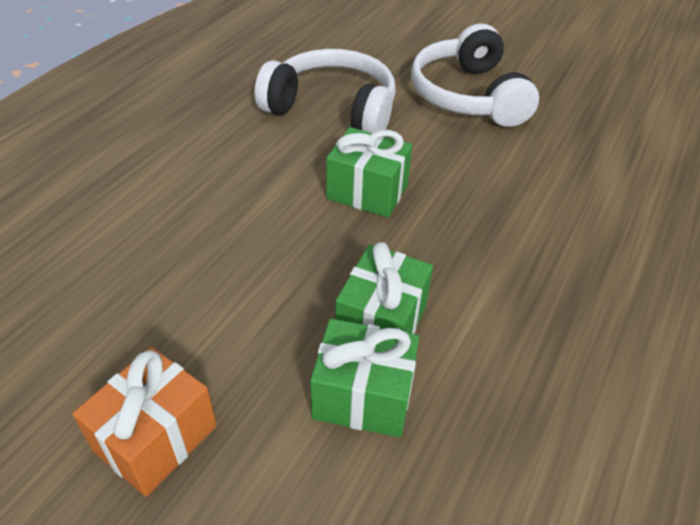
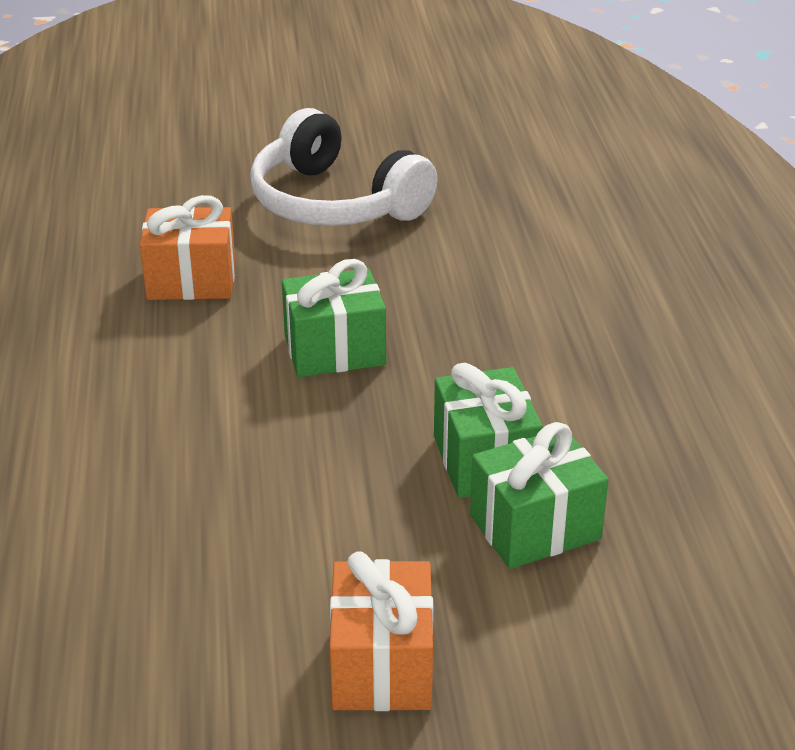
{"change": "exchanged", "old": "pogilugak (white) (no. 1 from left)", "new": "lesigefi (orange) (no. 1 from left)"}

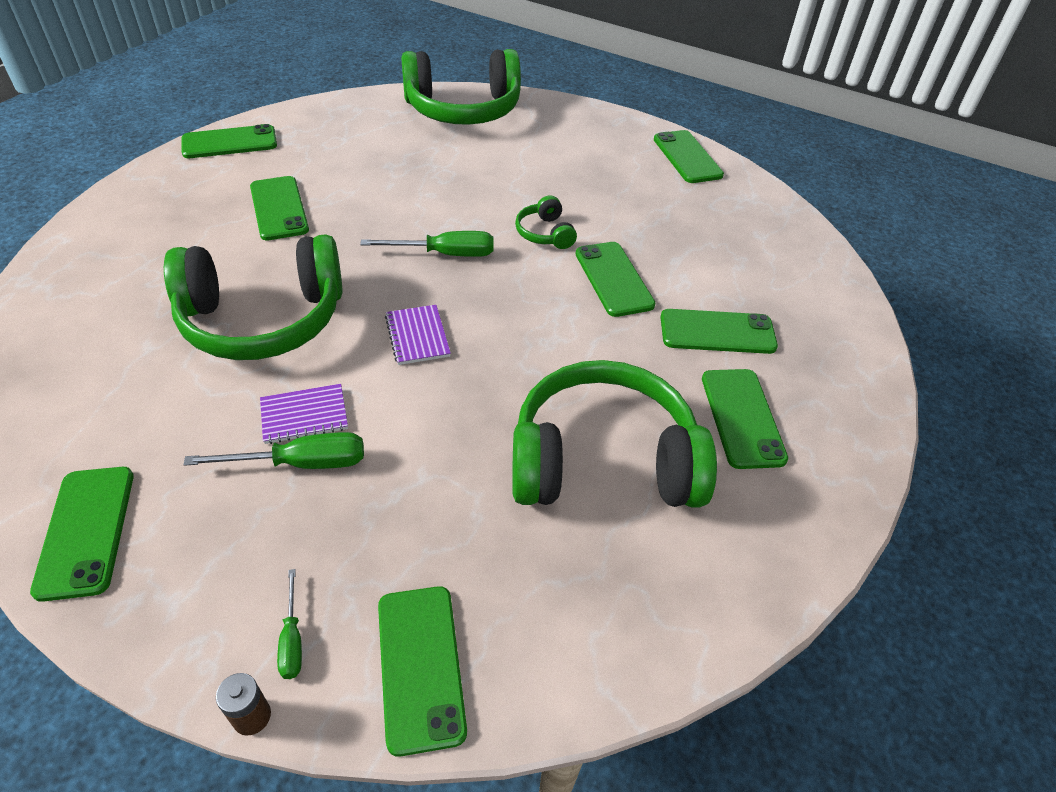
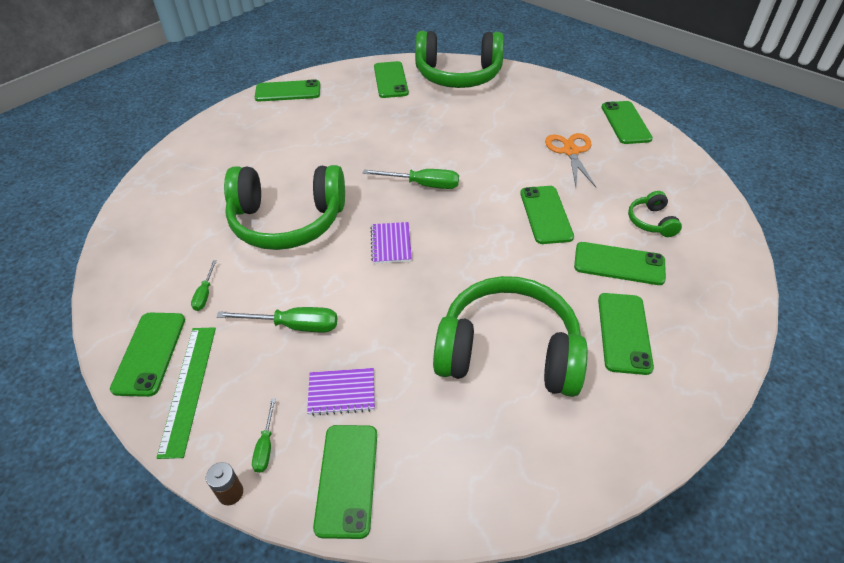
{"change": "relocated", "old": "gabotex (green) (no. 3 from left in the first image)", "new": "gabotex (green) (no. 4 from left)"}
{"change": "relocated", "old": "pogilugak (green) (no. 3 from left in the first image)", "new": "pogilugak (green) (no. 4 from left)"}
{"change": "relocated", "old": "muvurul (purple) (no. 1 from left)"}
{"change": "appeared", "new": "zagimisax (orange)"}
{"change": "appeared", "new": "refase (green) (no. 1 from left)"}
{"change": "appeared", "new": "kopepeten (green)"}

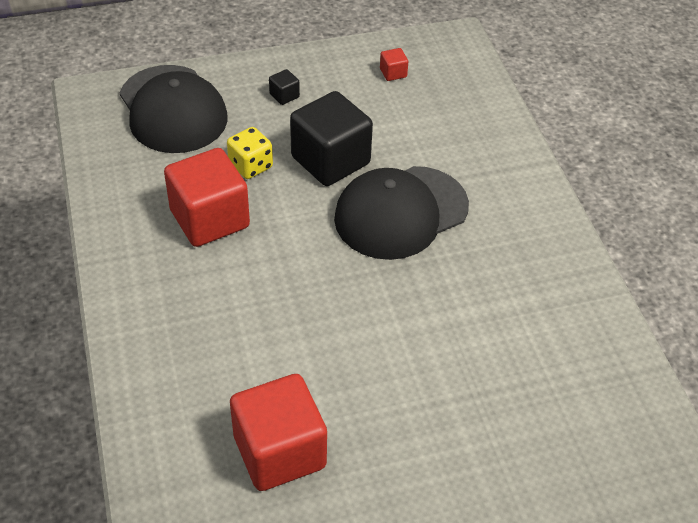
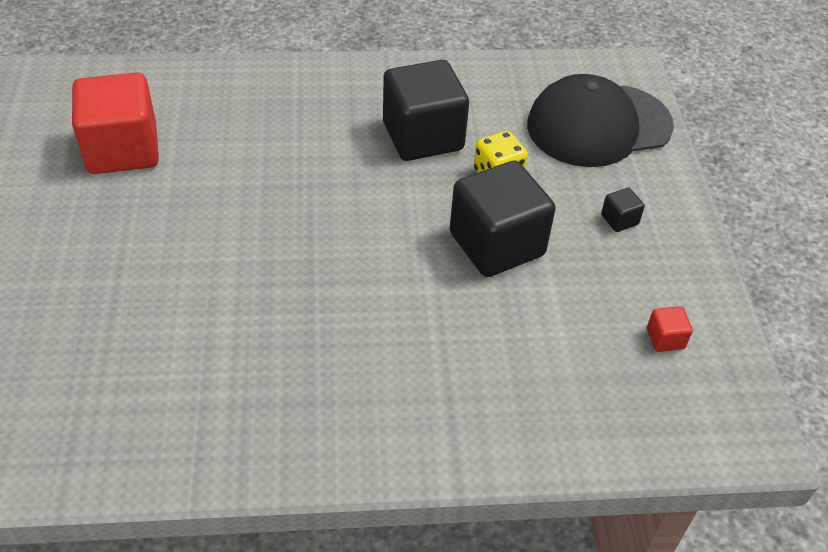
{"change": "colour", "old": "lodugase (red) (no. 1 from left)", "new": "lodugase (black) (no. 1 from left)"}
{"change": "missing", "old": "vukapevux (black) (no. 2 from left)"}

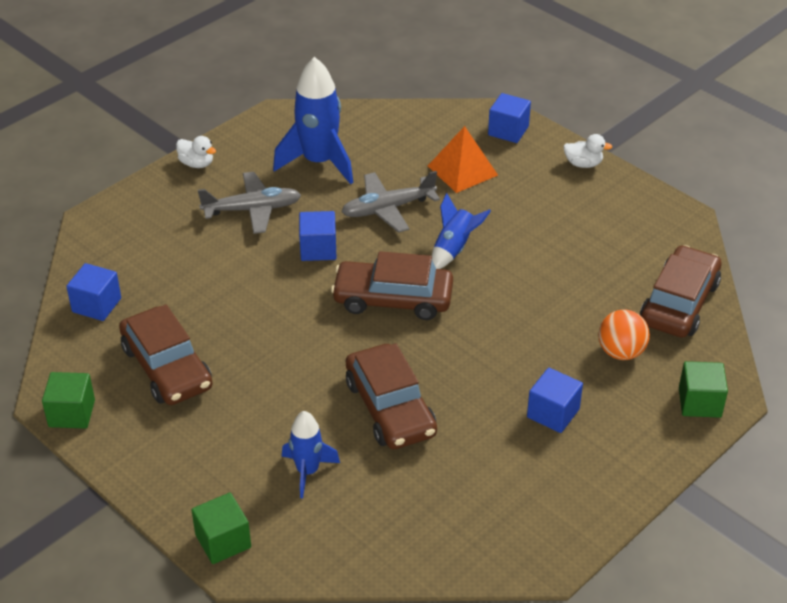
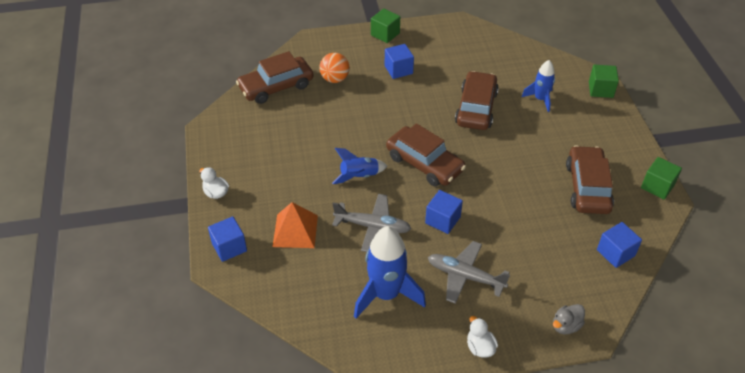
{"change": "relocated", "old": "lodugase (green) (no. 3 from left in the first image)", "new": "lodugase (green) (no. 1 from left)"}
{"change": "appeared", "new": "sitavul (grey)"}

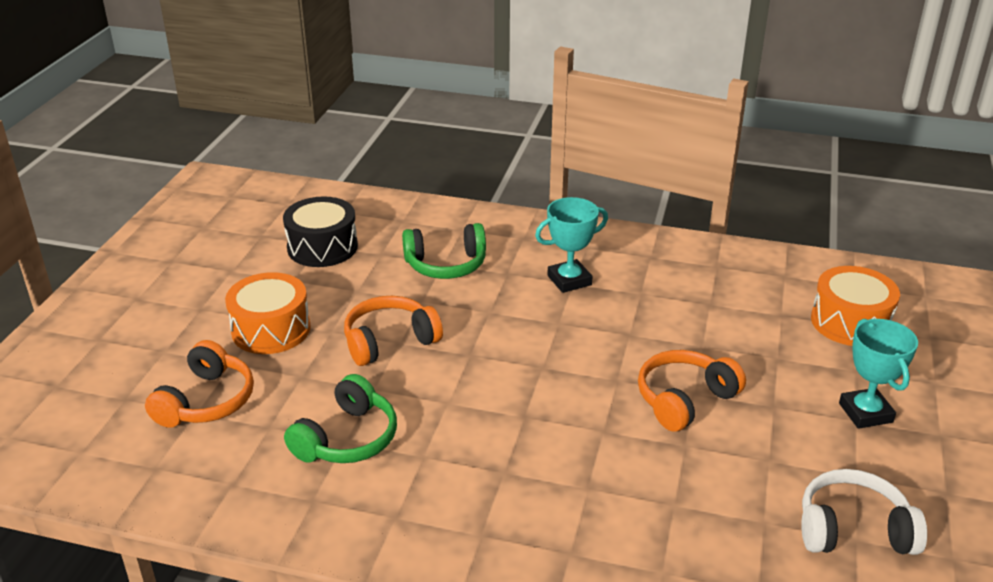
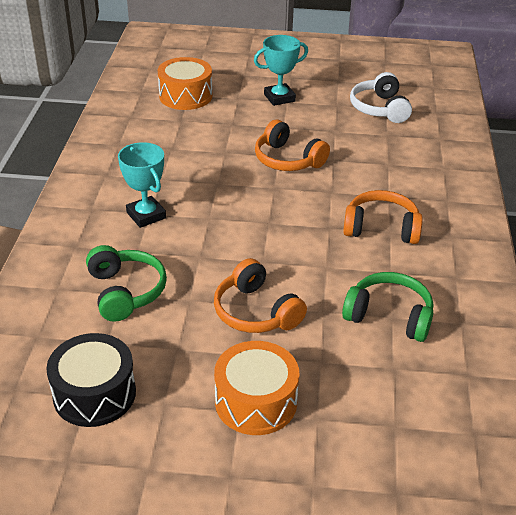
{"change": "relocated", "old": "pogilugak (orange) (no. 1 from left in the first image)", "new": "pogilugak (orange) (no. 3 from left)"}

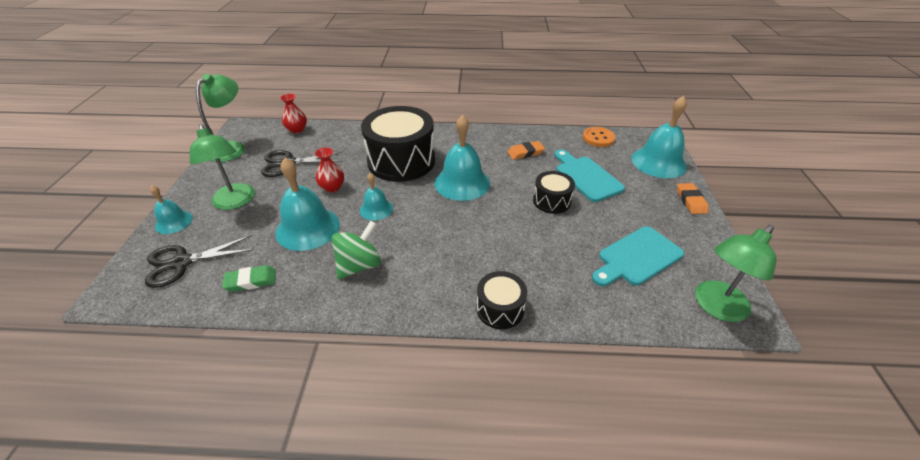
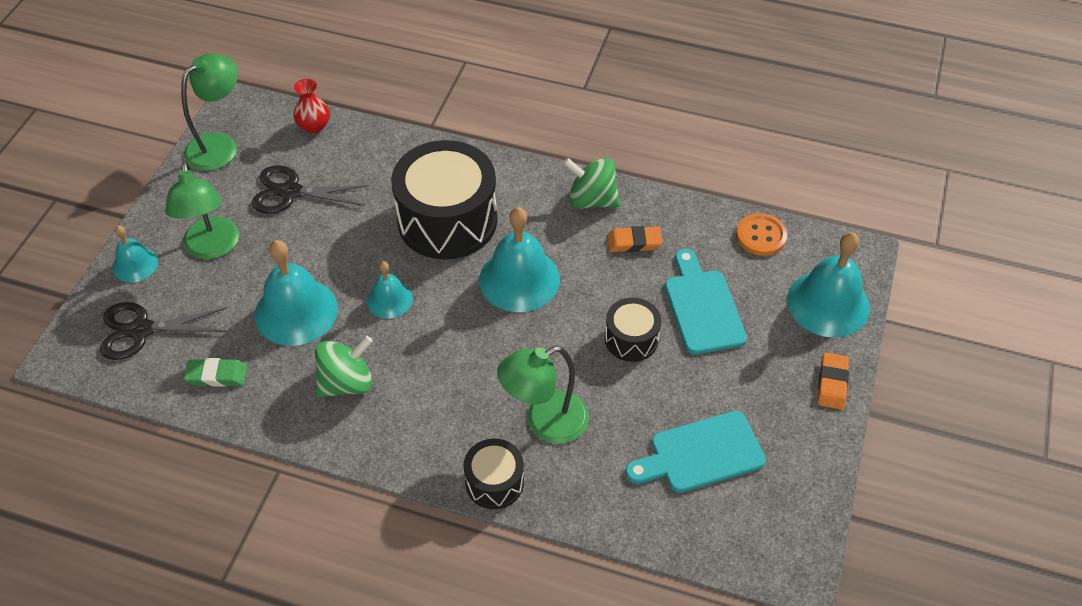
{"change": "missing", "old": "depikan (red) (no. 2 from left)"}
{"change": "relocated", "old": "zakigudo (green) (no. 3 from left)"}
{"change": "appeared", "new": "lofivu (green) (no. 2 from left)"}

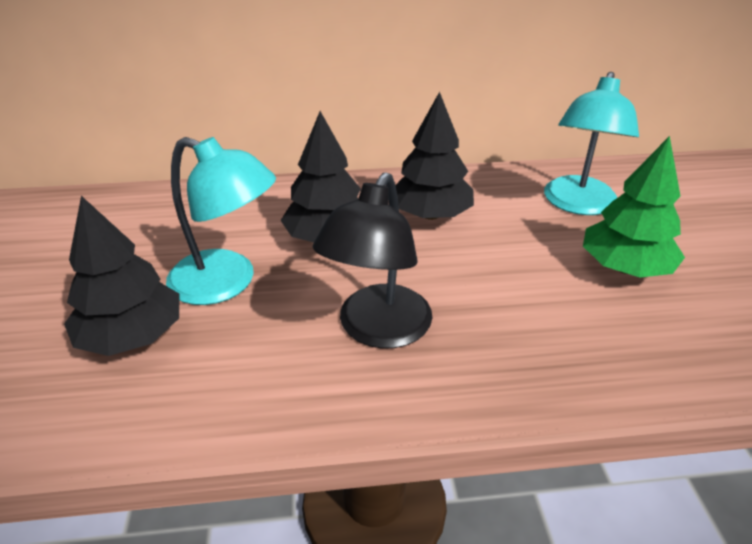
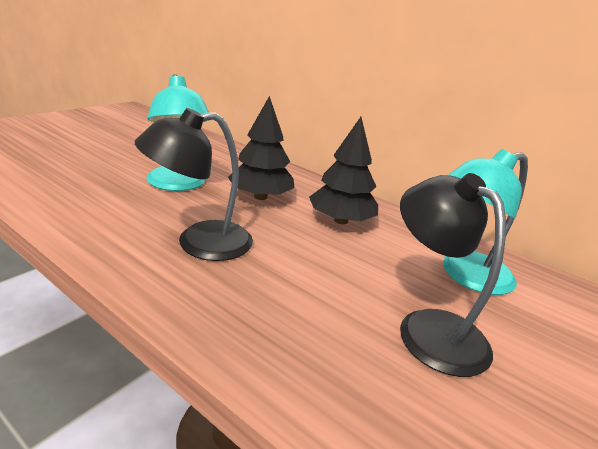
{"change": "exchanged", "old": "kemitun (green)", "new": "zakigudo (black) (no. 2 from left)"}
{"change": "missing", "old": "kemitun (black) (no. 1 from left)"}

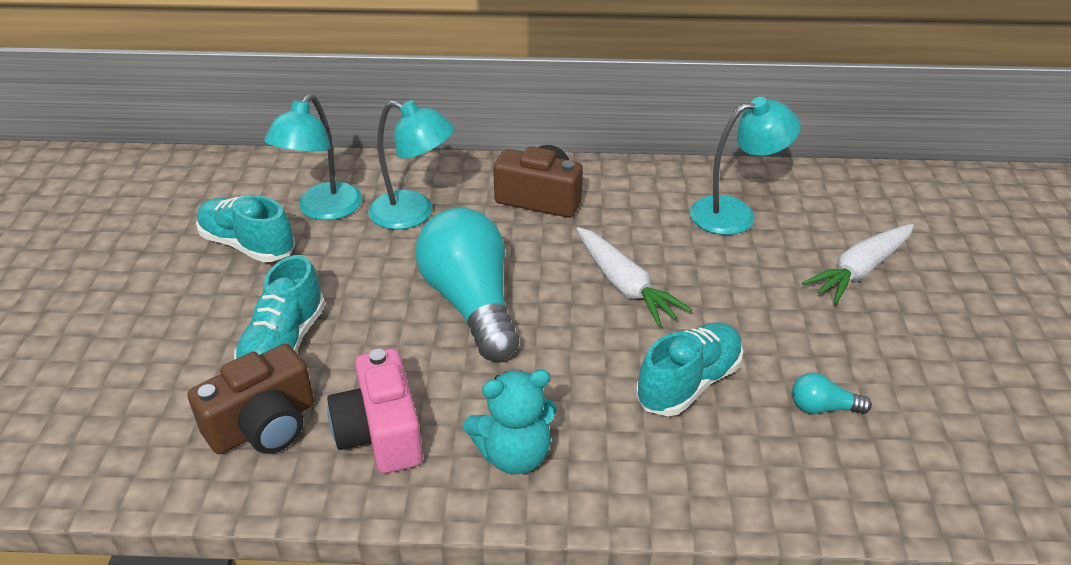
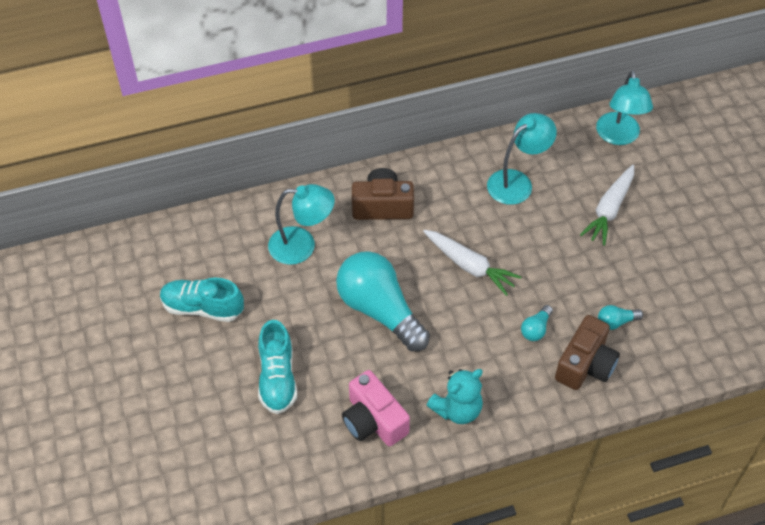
{"change": "relocated", "old": "zakigudo (turquoise) (no. 1 from left in the first image)", "new": "zakigudo (turquoise) (no. 3 from left)"}
{"change": "exchanged", "old": "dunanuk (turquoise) (no. 3 from left)", "new": "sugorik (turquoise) (no. 2 from left)"}
{"change": "relocated", "old": "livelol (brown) (no. 1 from left in the first image)", "new": "livelol (brown) (no. 2 from left)"}

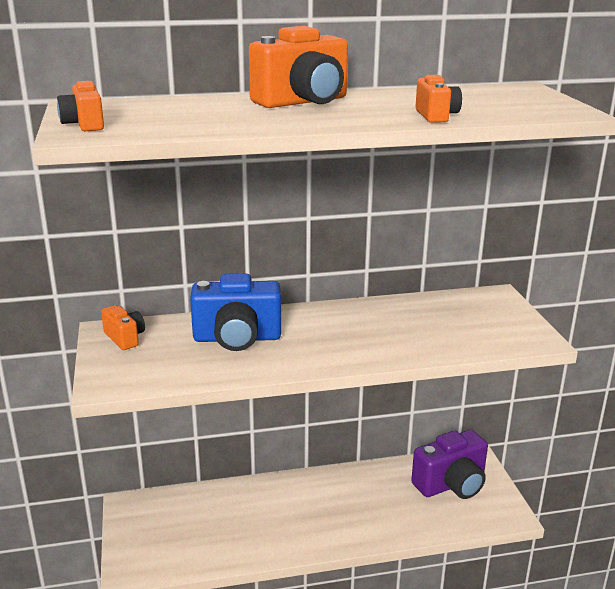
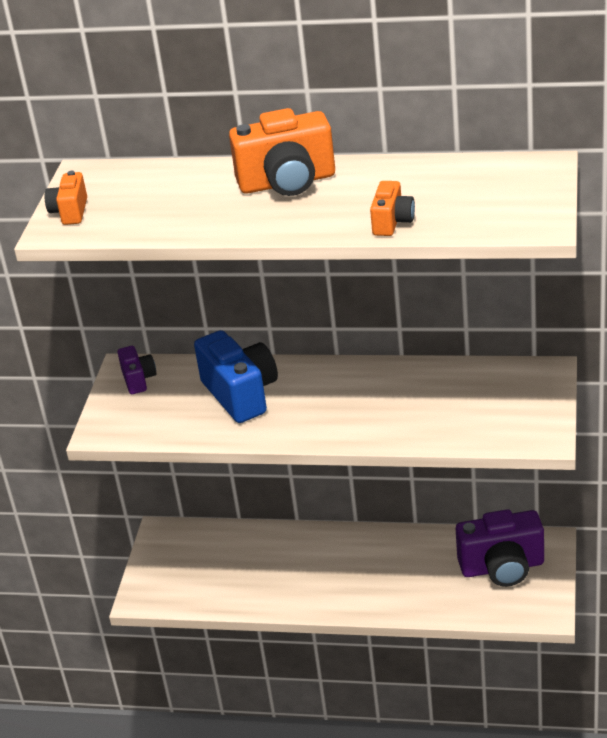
{"change": "spun", "old": "livelol (blue)", "degrees": -135}
{"change": "colour", "old": "livelol (orange) (no. 2 from left)", "new": "livelol (purple) (no. 1 from left)"}

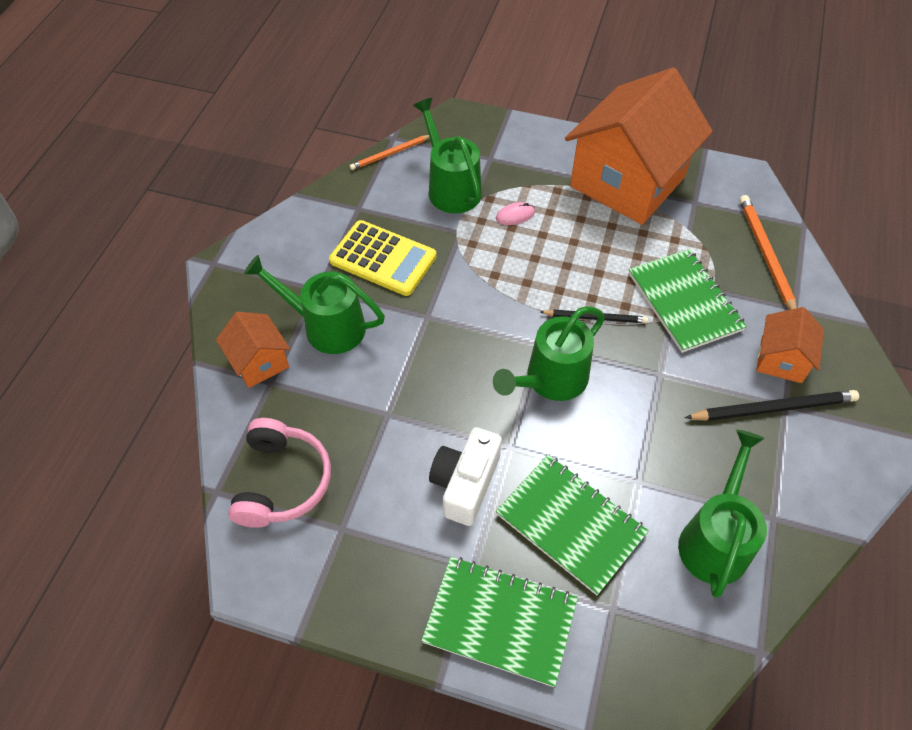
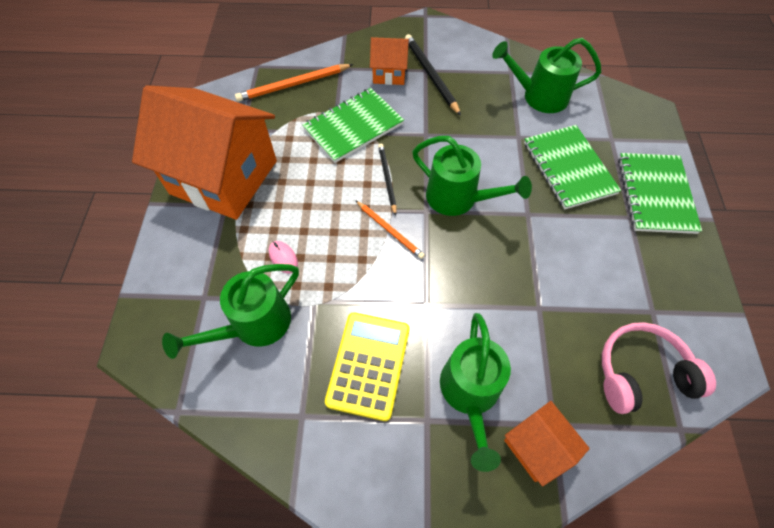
{"change": "relocated", "old": "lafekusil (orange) (no. 1 from left in the first image)", "new": "lafekusil (orange) (no. 2 from left)"}
{"change": "spun", "old": "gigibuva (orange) (no. 1 from left in the first image)", "degrees": -75}
{"change": "missing", "old": "livelol (white)"}
{"change": "spun", "old": "muvurul (green) (no. 2 from left)", "degrees": -45}

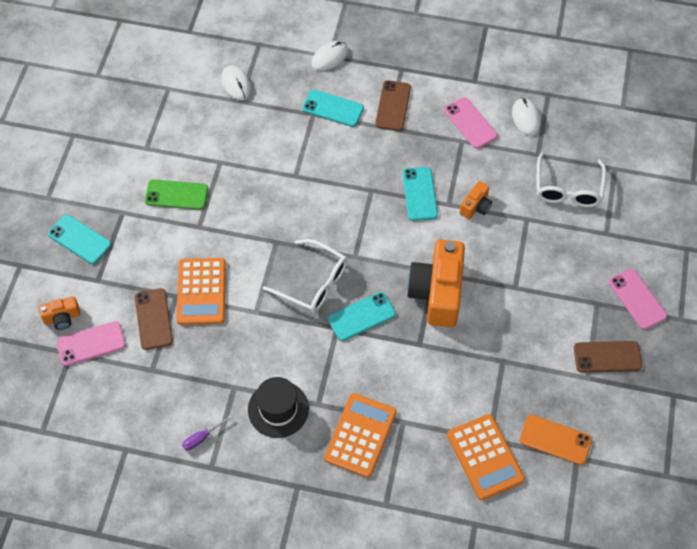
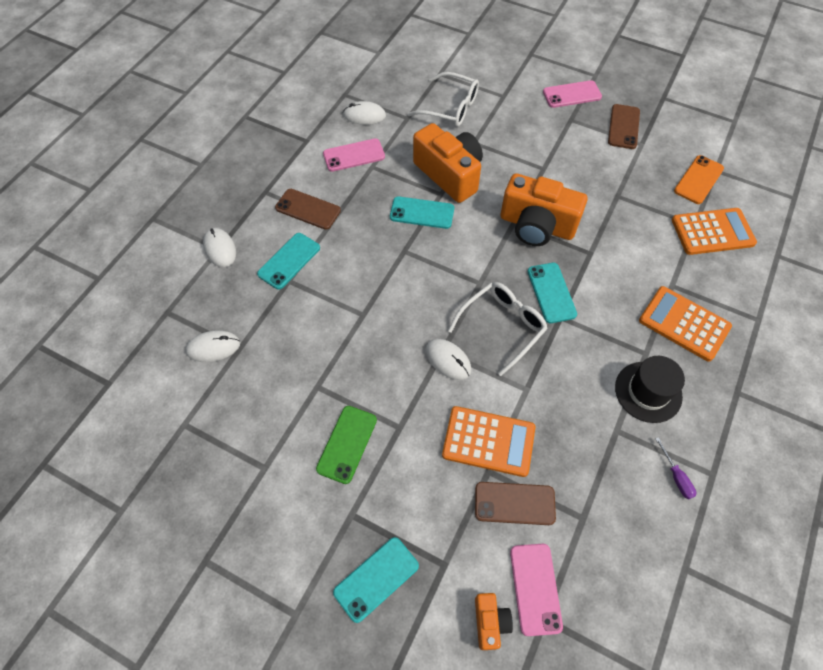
{"change": "size", "old": "livelol (orange) (no. 3 from left in the first image)", "factor": 2.12}
{"change": "appeared", "new": "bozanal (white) (no. 4 from left)"}

